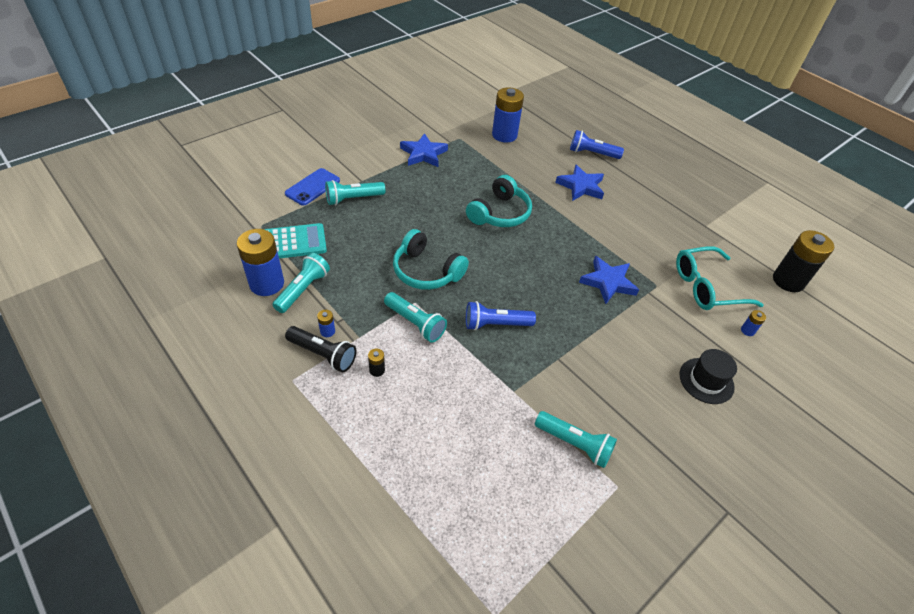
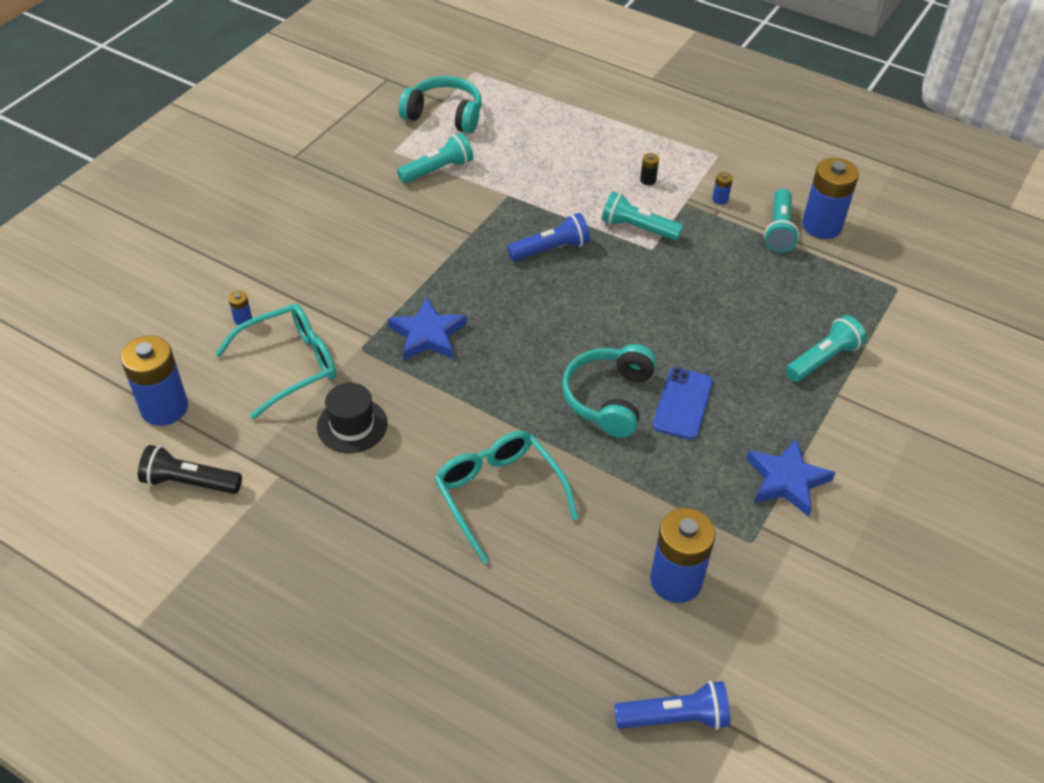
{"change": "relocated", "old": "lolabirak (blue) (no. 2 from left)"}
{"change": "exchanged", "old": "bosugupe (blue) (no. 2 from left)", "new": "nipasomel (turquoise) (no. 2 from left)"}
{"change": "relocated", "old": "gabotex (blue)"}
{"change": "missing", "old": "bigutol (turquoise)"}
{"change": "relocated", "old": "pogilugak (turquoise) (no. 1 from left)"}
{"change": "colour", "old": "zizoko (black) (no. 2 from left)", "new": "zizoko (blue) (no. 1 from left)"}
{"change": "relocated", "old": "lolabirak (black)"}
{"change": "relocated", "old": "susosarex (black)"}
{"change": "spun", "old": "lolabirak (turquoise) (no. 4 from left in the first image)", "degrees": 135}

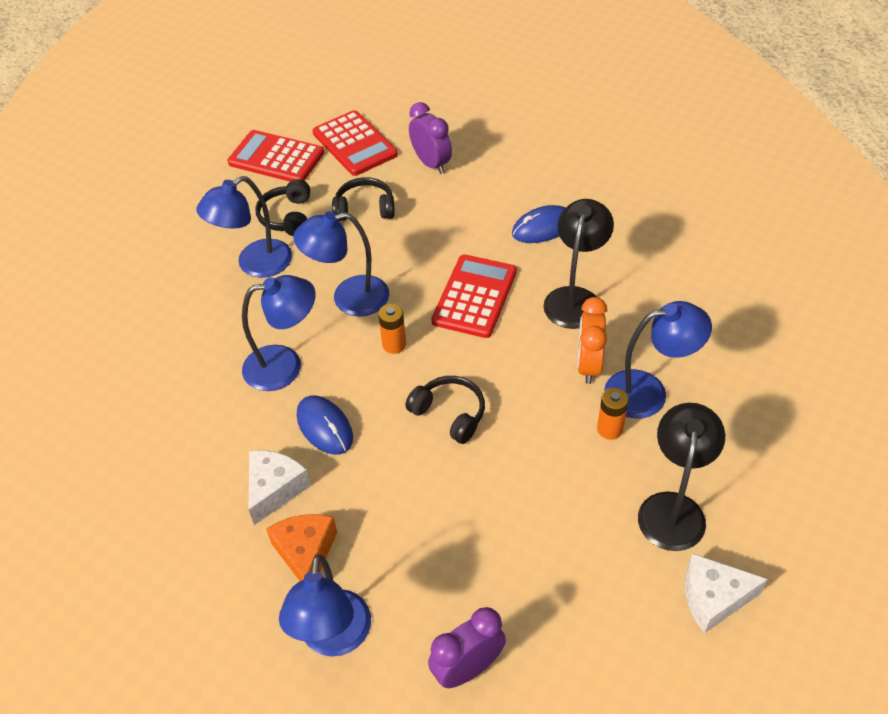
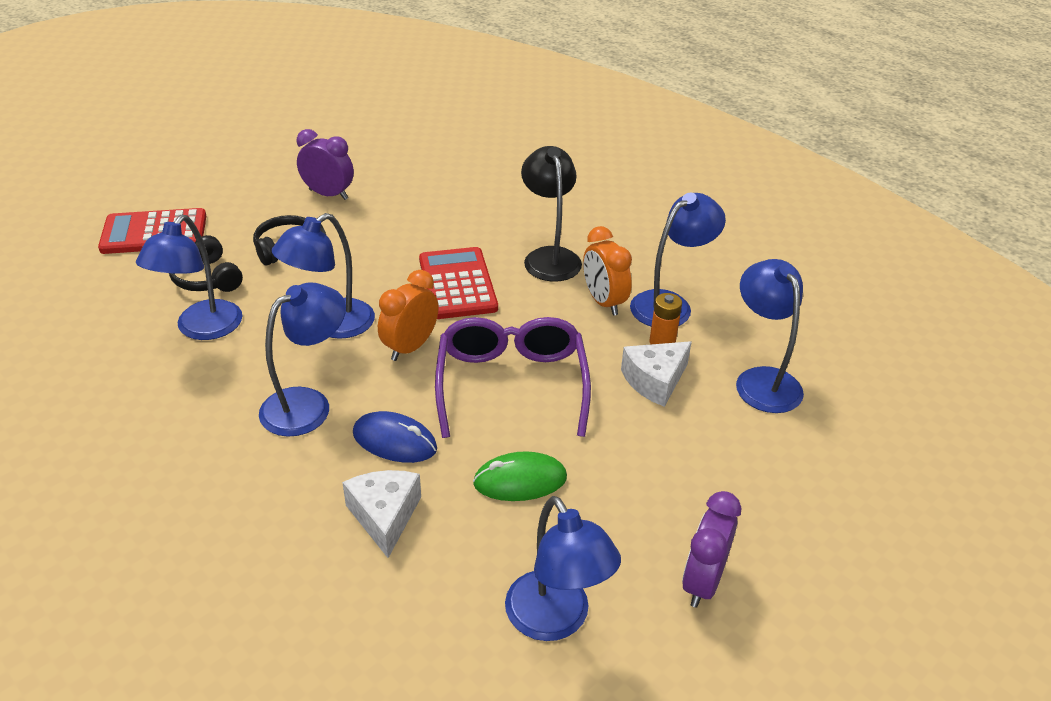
{"change": "missing", "old": "bigutol (red) (no. 2 from left)"}
{"change": "missing", "old": "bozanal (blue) (no. 2 from left)"}
{"change": "exchanged", "old": "zizoko (orange) (no. 1 from left)", "new": "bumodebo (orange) (no. 1 from left)"}
{"change": "exchanged", "old": "pogilugak (black) (no. 3 from left)", "new": "nipasomel (purple)"}
{"change": "colour", "old": "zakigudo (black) (no. 2 from left)", "new": "zakigudo (blue) (no. 6 from left)"}
{"change": "missing", "old": "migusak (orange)"}
{"change": "relocated", "old": "migusak (white) (no. 2 from left)"}
{"change": "appeared", "new": "bozanal (green)"}

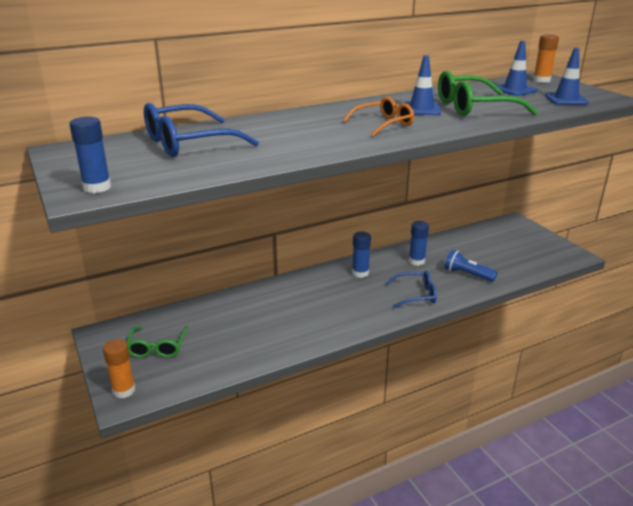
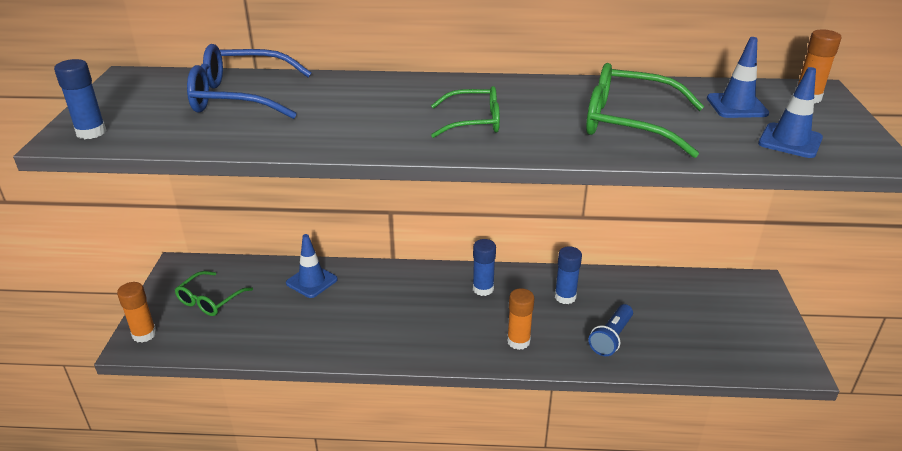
{"change": "relocated", "old": "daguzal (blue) (no. 1 from left)"}
{"change": "colour", "old": "nipasomel (orange)", "new": "nipasomel (green) (no. 2 from left)"}
{"change": "spun", "old": "lolabirak (blue)", "degrees": -120}
{"change": "exchanged", "old": "nipasomel (blue) (no. 2 from left)", "new": "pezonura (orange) (no. 2 from left)"}

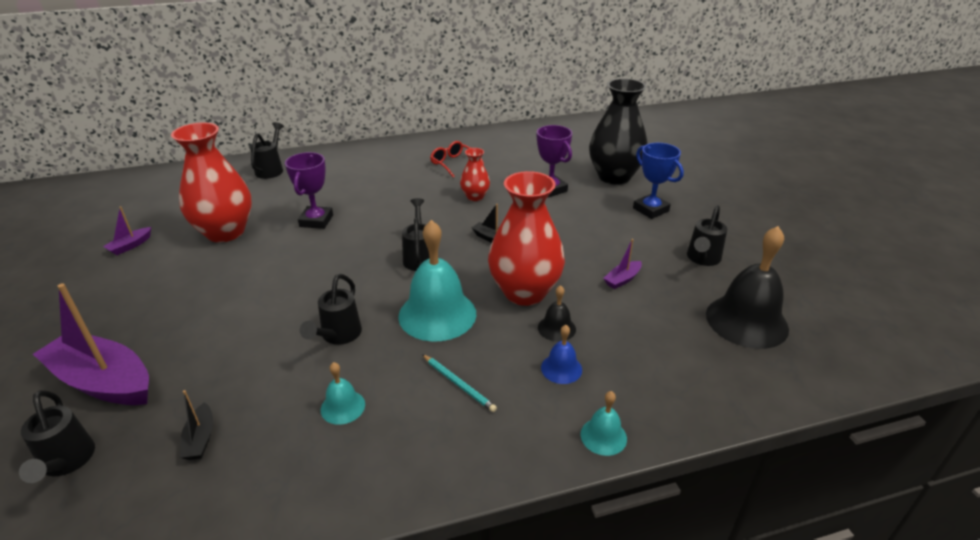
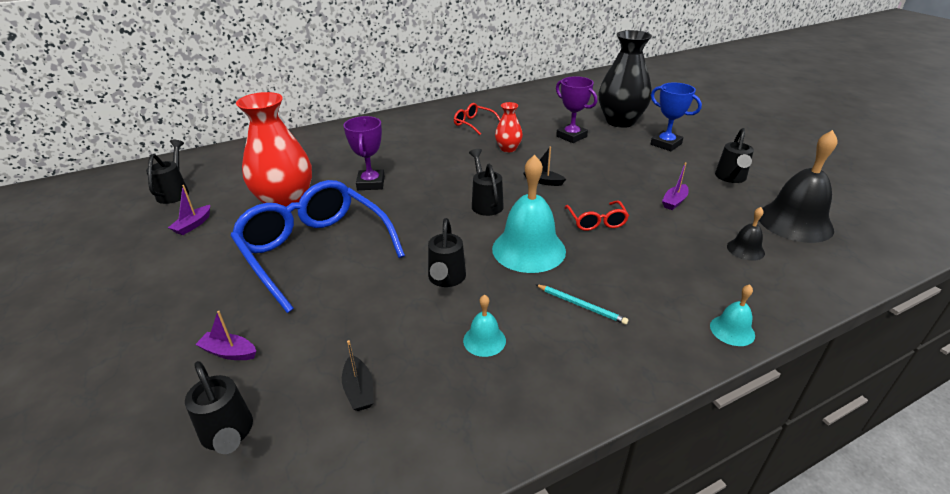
{"change": "relocated", "old": "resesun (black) (no. 2 from left in the first image)", "new": "resesun (black) (no. 1 from left)"}
{"change": "exchanged", "old": "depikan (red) (no. 3 from left)", "new": "nipasomel (red) (no. 2 from left)"}
{"change": "size", "old": "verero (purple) (no. 1 from left in the first image)", "factor": 0.44}
{"change": "relocated", "old": "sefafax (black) (no. 1 from left)"}
{"change": "missing", "old": "sefafax (blue)"}
{"change": "appeared", "new": "nipasomel (blue)"}

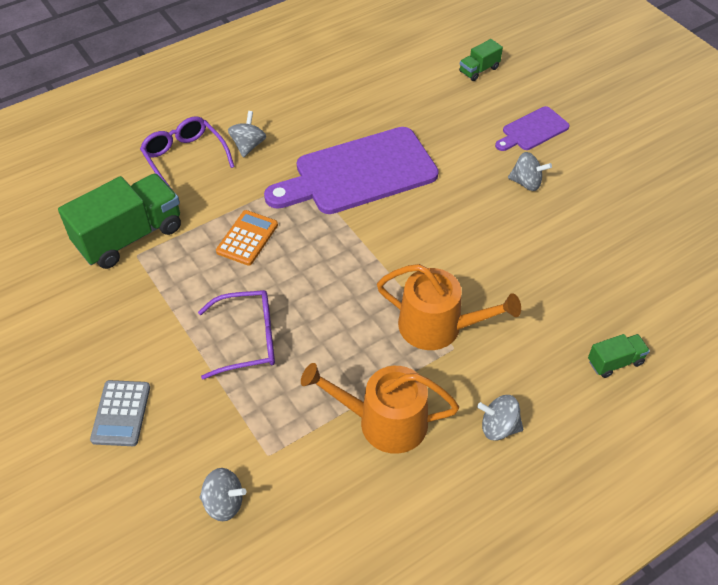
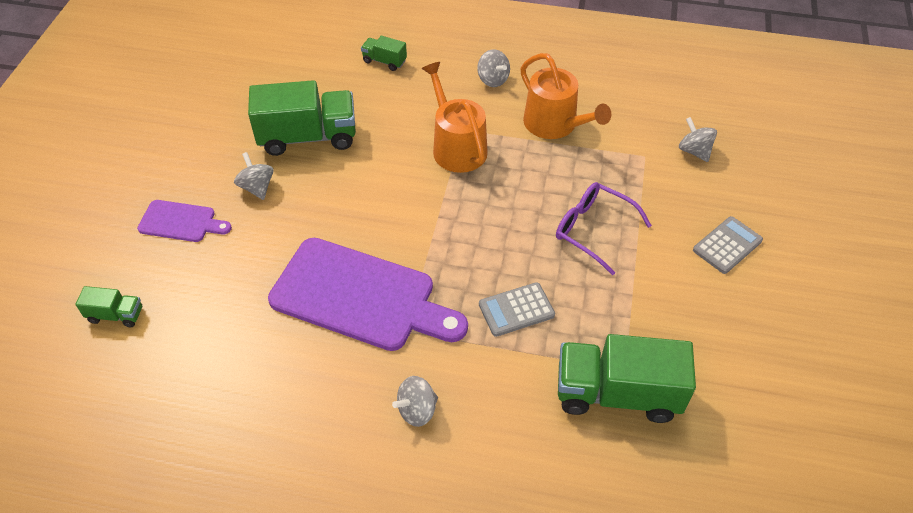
{"change": "missing", "old": "nipasomel (purple) (no. 1 from left)"}
{"change": "colour", "old": "bigutol (orange)", "new": "bigutol (grey) (no. 1 from left)"}
{"change": "appeared", "new": "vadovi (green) (no. 2 from left)"}

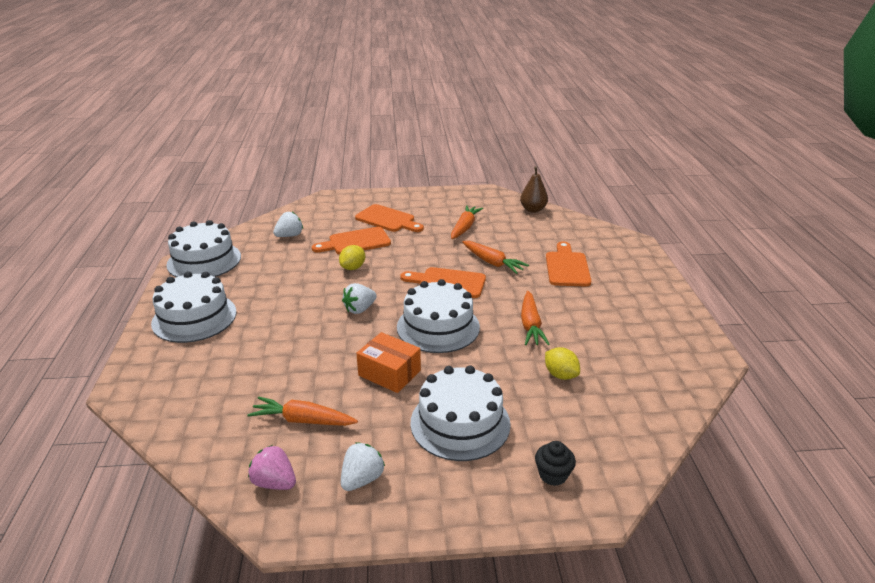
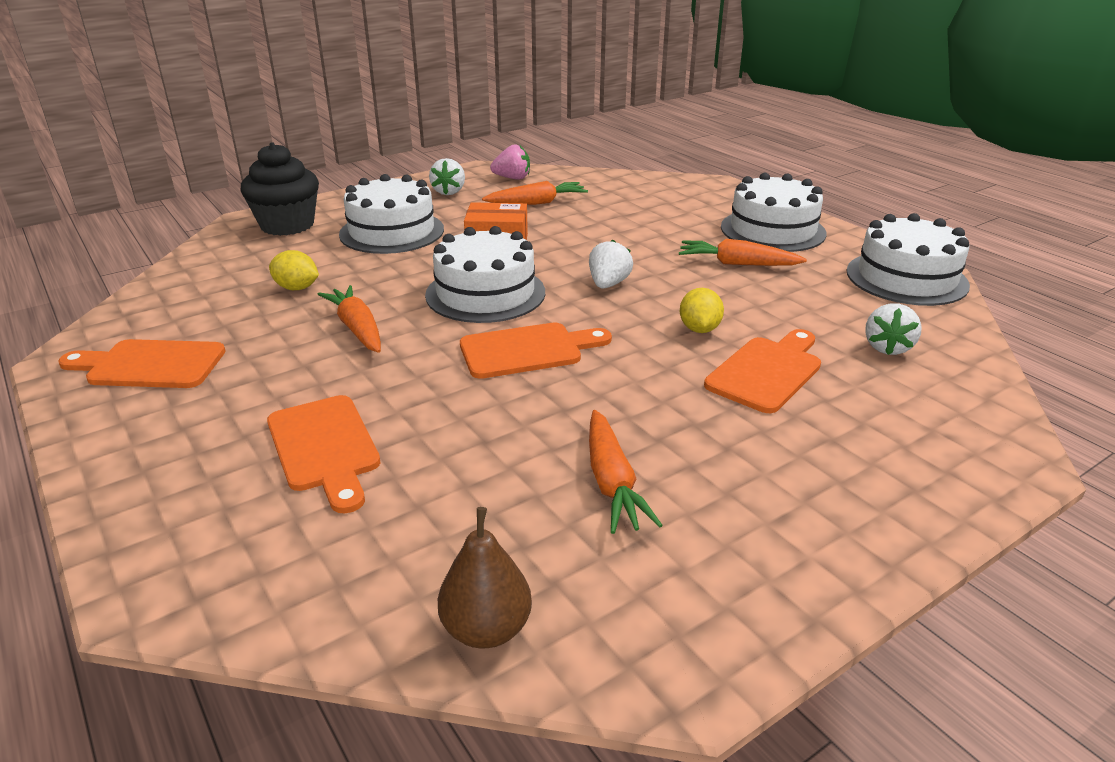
{"change": "relocated", "old": "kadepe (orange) (no. 2 from left in the first image)", "new": "kadepe (orange) (no. 1 from left)"}
{"change": "relocated", "old": "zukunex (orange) (no. 3 from left in the first image)", "new": "zukunex (orange) (no. 4 from left)"}
{"change": "size", "old": "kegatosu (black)", "factor": 1.98}

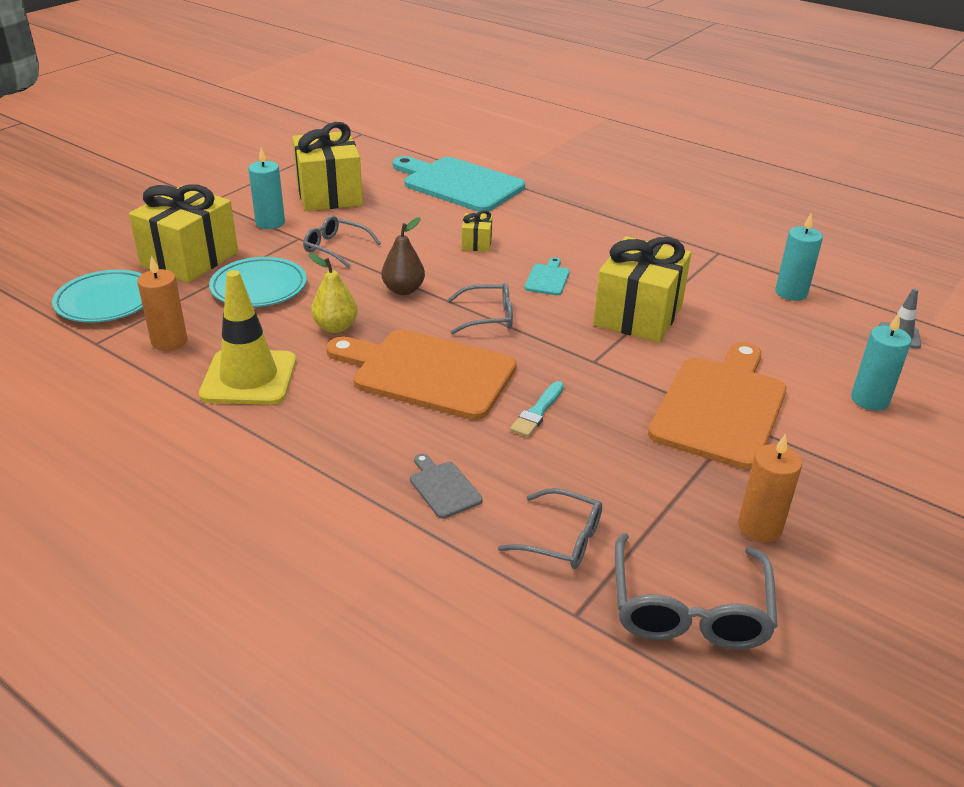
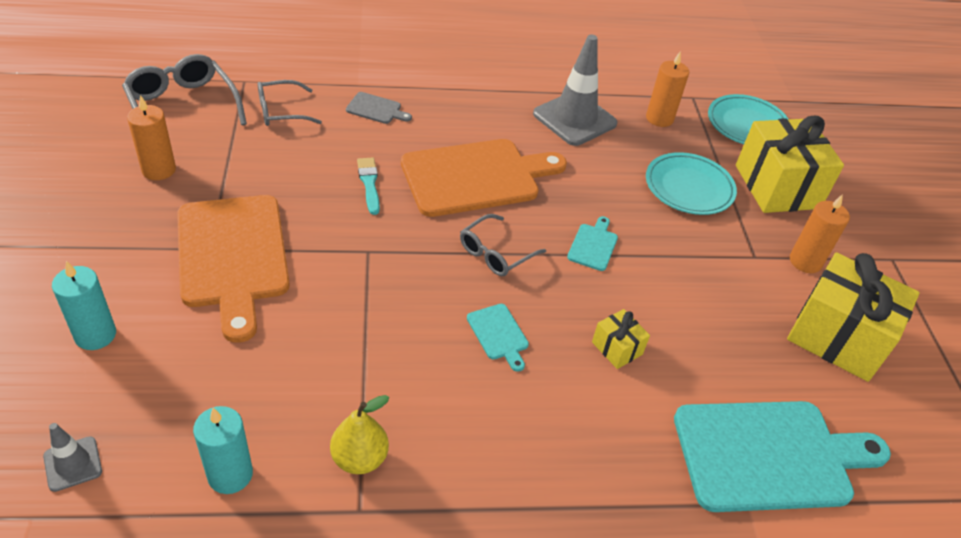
{"change": "colour", "old": "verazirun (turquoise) (no. 1 from left)", "new": "verazirun (orange) (no. 3 from left)"}
{"change": "missing", "old": "nipasomel (grey) (no. 1 from left)"}
{"change": "exchanged", "old": "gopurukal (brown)", "new": "kadepe (turquoise) (no. 2 from left)"}
{"change": "missing", "old": "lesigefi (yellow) (no. 4 from left)"}
{"change": "relocated", "old": "gopurukal (yellow)"}
{"change": "colour", "old": "daguzal (yellow)", "new": "daguzal (grey) (no. 2 from left)"}

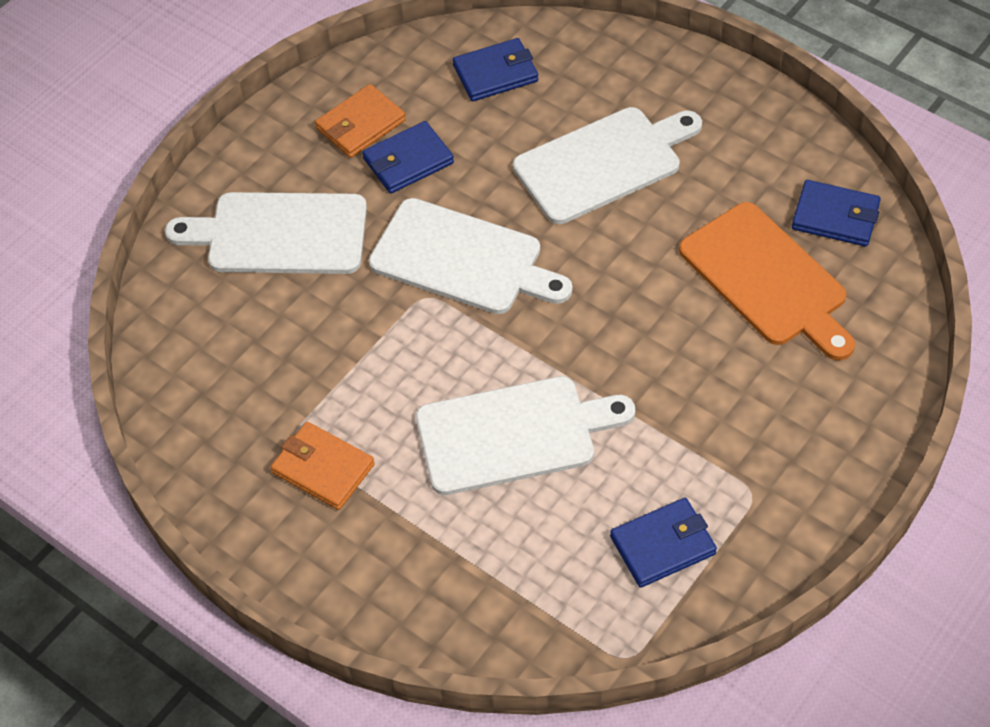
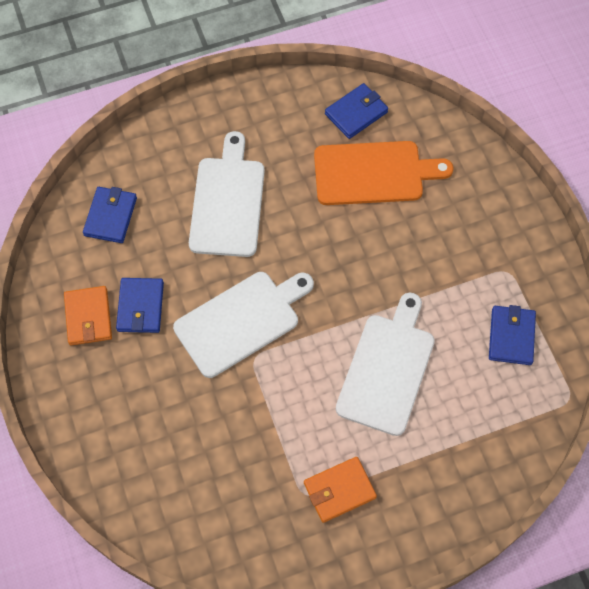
{"change": "missing", "old": "kadepe (white) (no. 1 from left)"}

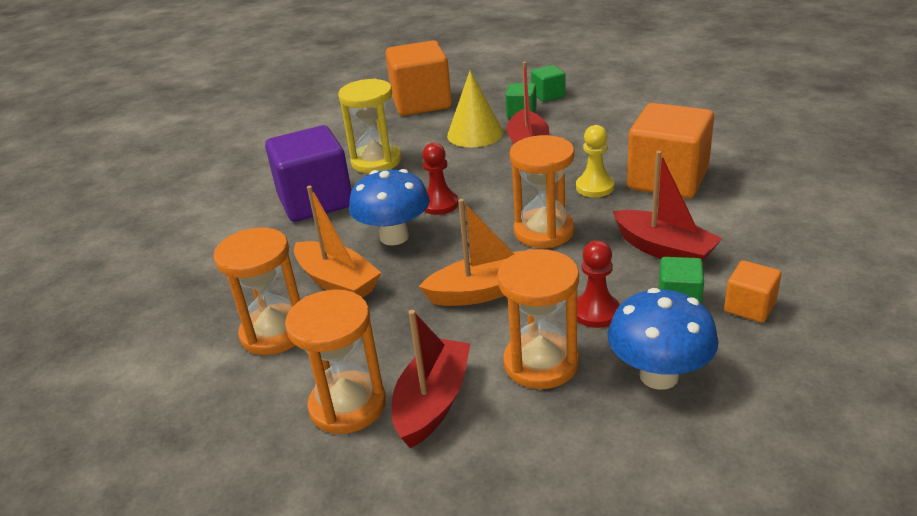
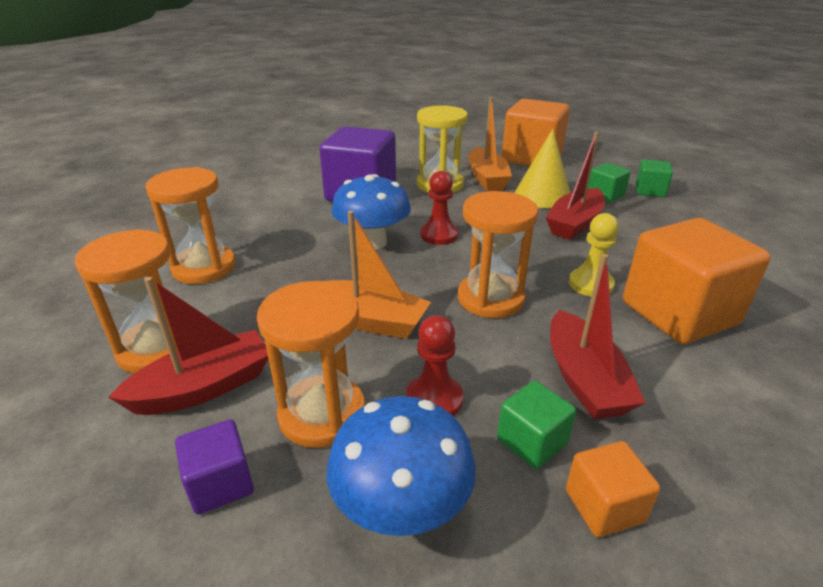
{"change": "relocated", "old": "verero (orange) (no. 1 from left in the first image)", "new": "verero (orange) (no. 2 from left)"}
{"change": "appeared", "new": "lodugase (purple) (no. 1 from left)"}

